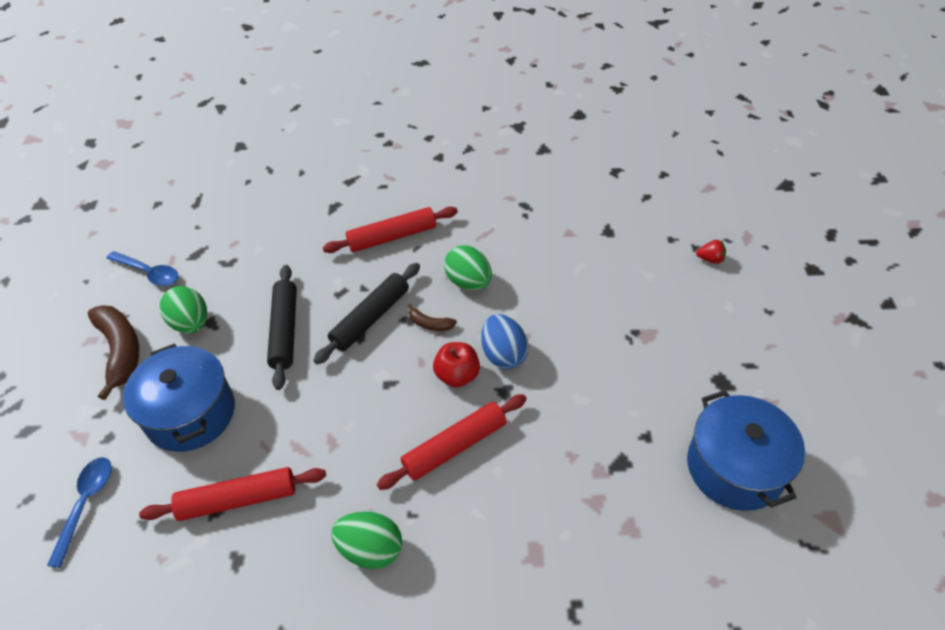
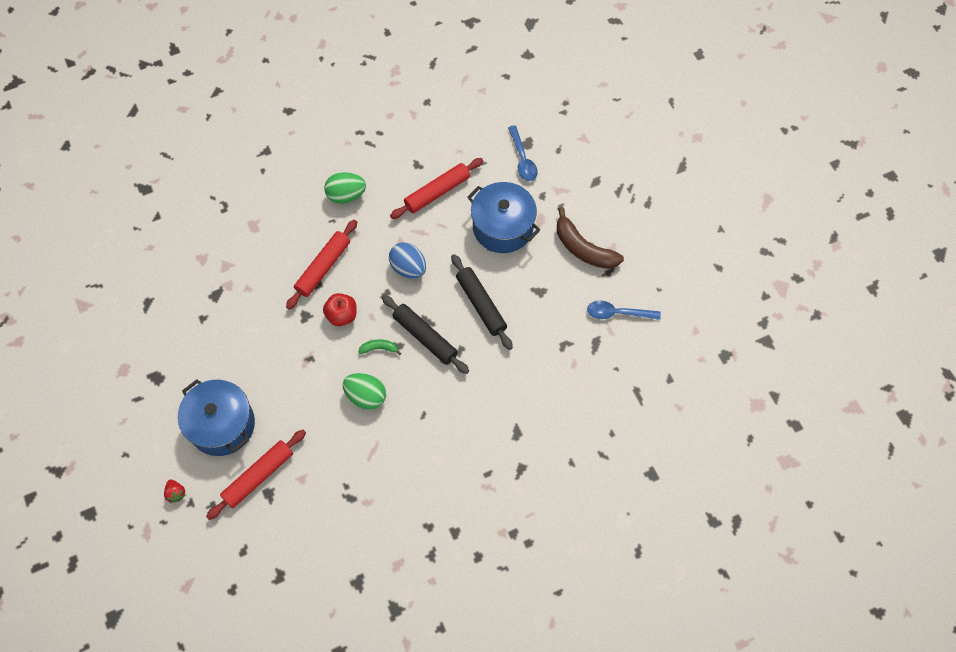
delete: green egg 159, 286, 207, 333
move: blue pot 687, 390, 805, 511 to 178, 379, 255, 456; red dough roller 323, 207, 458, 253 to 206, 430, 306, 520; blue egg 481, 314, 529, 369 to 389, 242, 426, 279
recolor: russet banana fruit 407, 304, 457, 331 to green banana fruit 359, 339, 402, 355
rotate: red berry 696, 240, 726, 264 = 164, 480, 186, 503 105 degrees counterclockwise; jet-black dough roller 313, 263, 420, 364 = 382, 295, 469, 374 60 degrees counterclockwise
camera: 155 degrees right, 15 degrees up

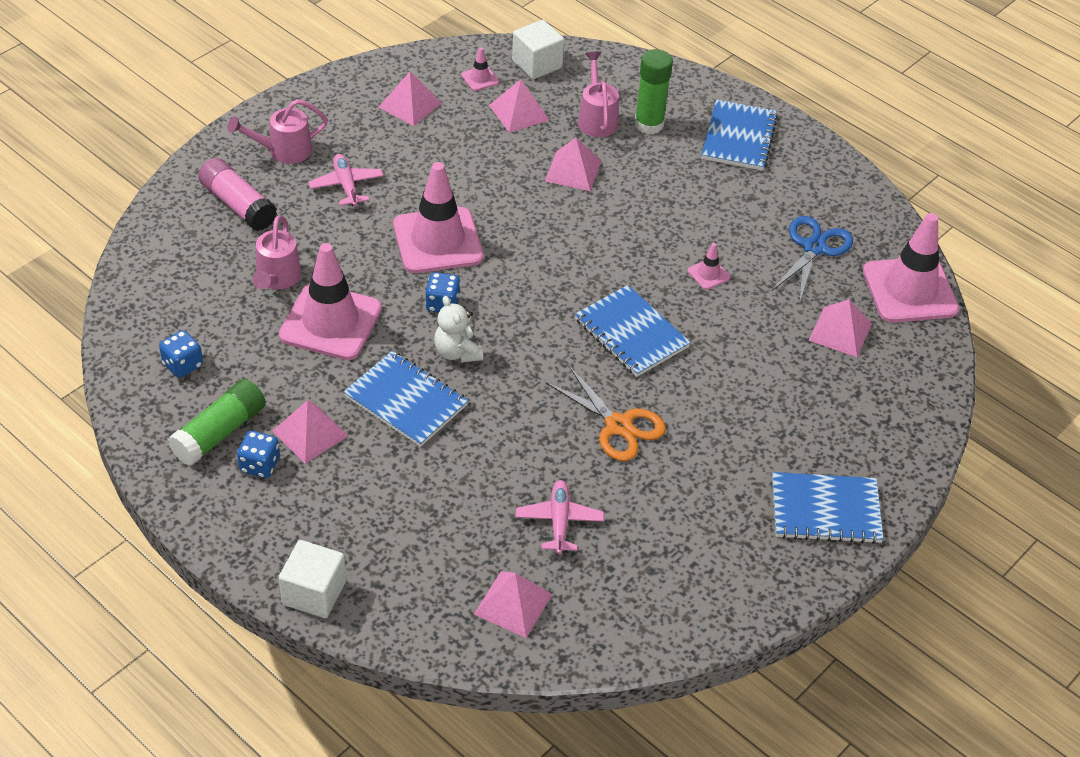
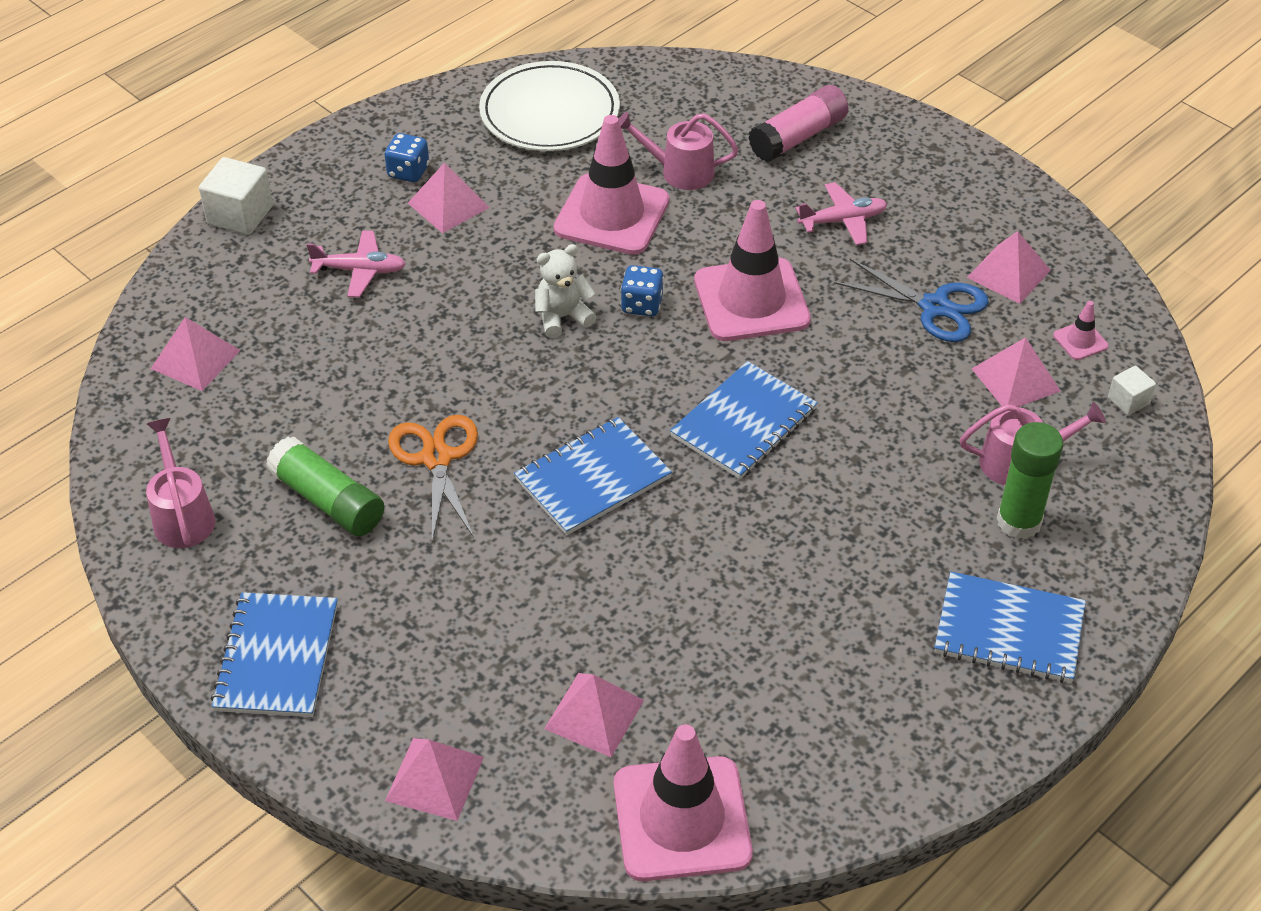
delete: rosy traffic cone 688, 243, 730, 290
move: rosy watering can 228, 99, 328, 164 to 146, 418, 215, 548; green stick of glue 168, 379, 266, 466 to 266, 437, 384, 536; rosy plane 516, 480, 604, 554 to 307, 230, 406, 297; rosy pyramid 545, 138, 601, 191 to 385, 738, 484, 821; blue notebook 344, 351, 469, 447 to 670, 361, 818, 479; blue pair of scissors 772, 216, 853, 300 to 834, 259, 989, 342
replace: blue die 159, 330, 203, 378 to snow-white flat dish 479, 61, 620, 151
rotate: bright orange pair of scissors 546, 366, 666, 461 = 388, 415, 478, 542 120 degrees clockwise
resize: snow-white block 512, 20, 564, 79 = 1108, 366, 1156, 415 x0.56
camera: 95 degrees right, 0 degrees up

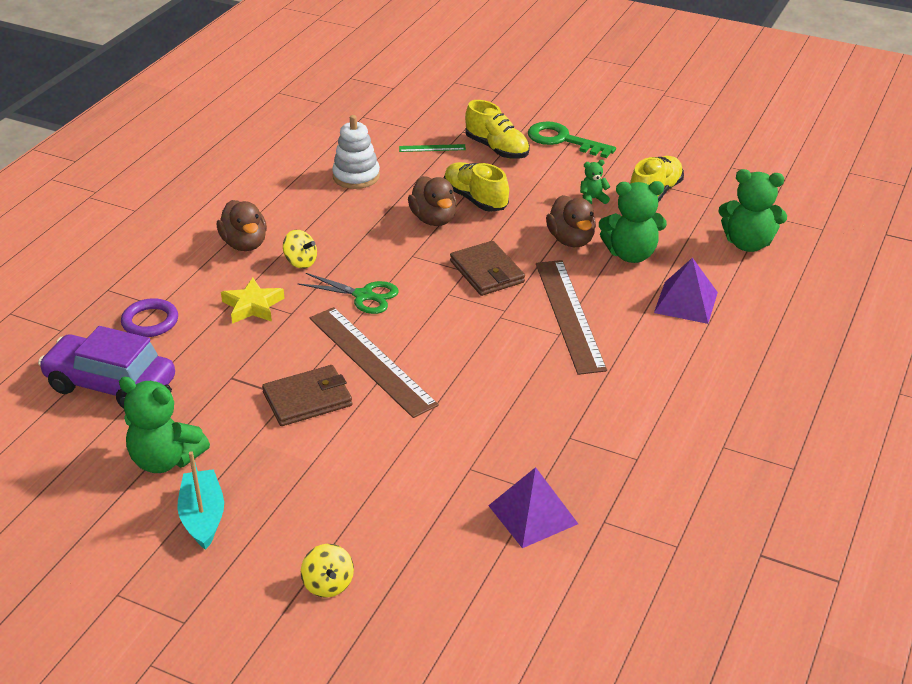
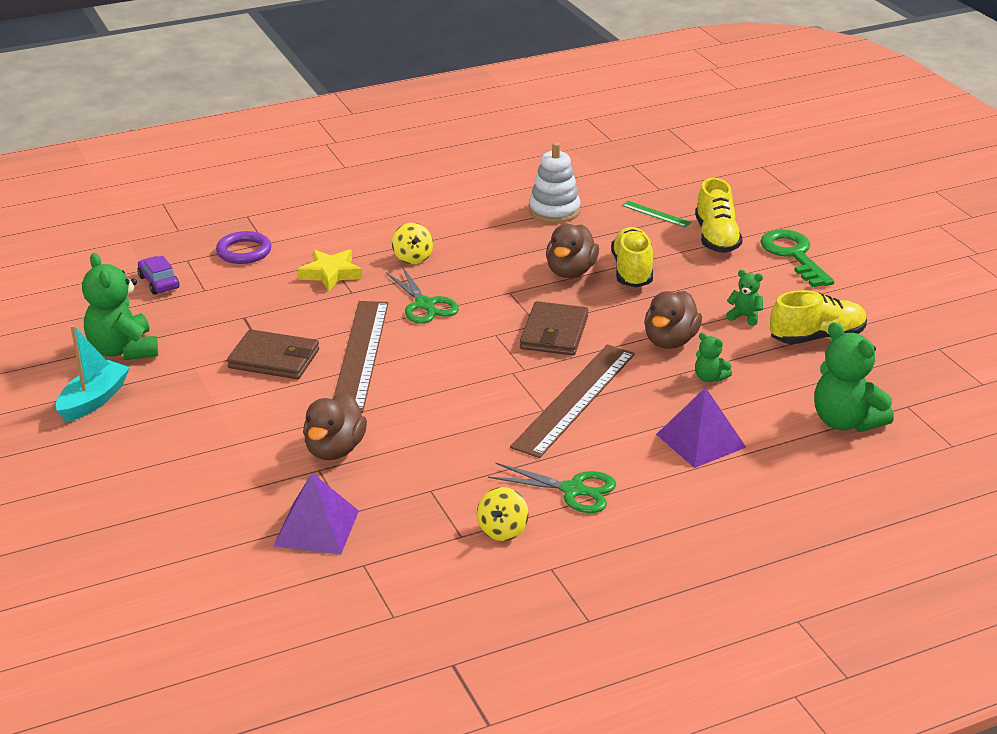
insert: green pair of scissors 488, 463, 616, 513
move: russet toy duck 217, 200, 267, 251 to 303, 392, 367, 460; golden spinning top 301, 544, 354, 598 to 477, 487, 529, 541
resize: royal purple car 38, 326, 175, 409 = 138, 256, 179, 295 x0.48; green teddy bear 599, 181, 667, 263 = 695, 333, 732, 382 x0.49
camera: 40 degrees right, 5 degrees down

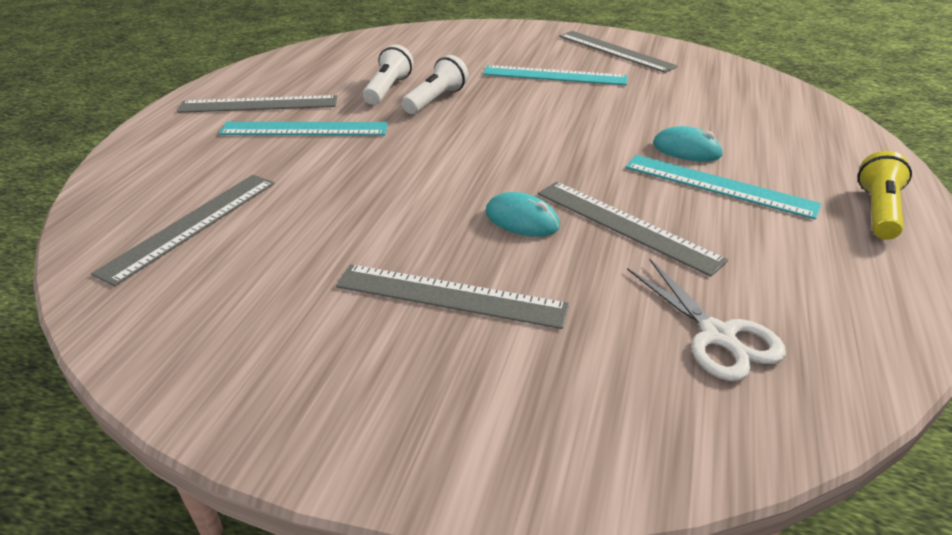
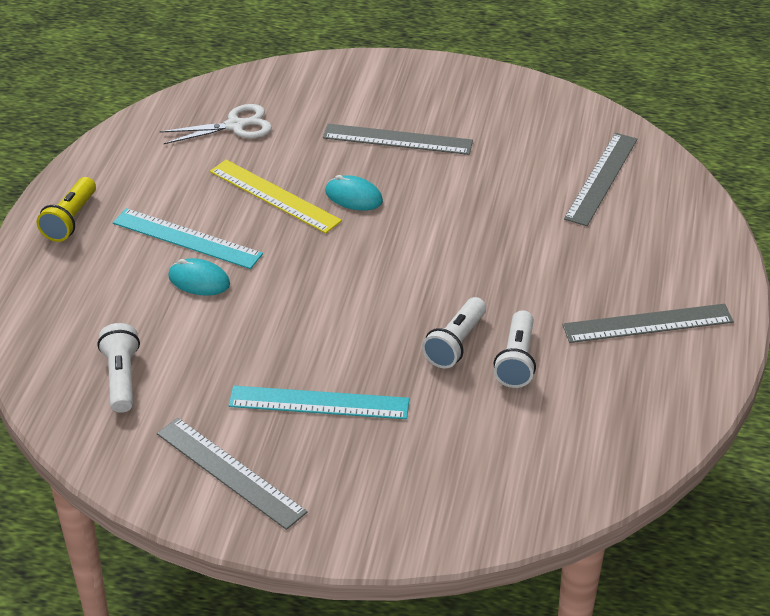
delete: aqua measuring stick 219, 122, 388, 136
insert: snow-white pocket torch 97, 323, 140, 413
recolor: ash-grey measuring stick 538, 182, 728, 277 to golden measuring stick 210, 160, 342, 233
rotate: snow-white pair of scissors 627, 259, 786, 381 = 160, 104, 272, 144 105 degrees clockwise
camera: 175 degrees right, 5 degrees up

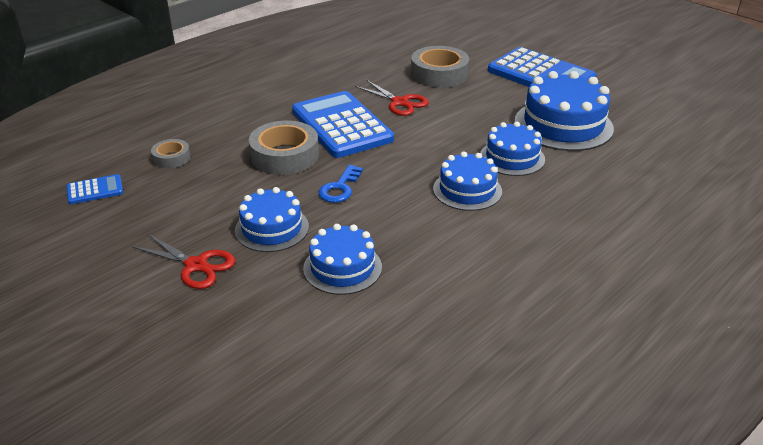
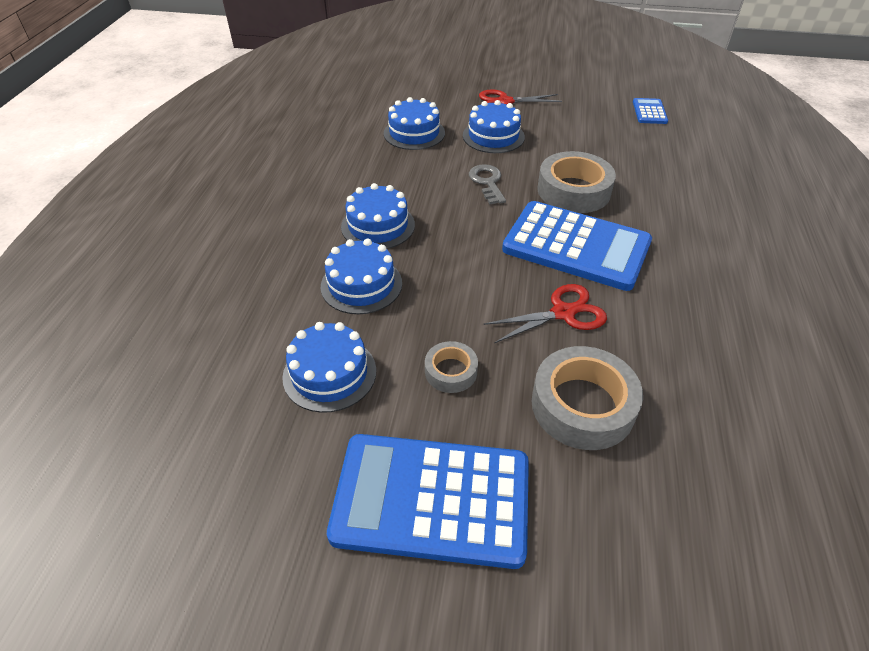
move: ash-grey sticky tape 151, 139, 191, 168 to 425, 341, 478, 393
recolor: blue key 318, 165, 363, 203 to ash-grey key 469, 164, 506, 204
rotate: red pair of scissors 355, 80, 429, 116 = 484, 284, 607, 343 150 degrees clockwise; blue calculator 67, 174, 123, 204 = 633, 98, 668, 124 150 degrees clockwise
resize: blue layer cake 515, 71, 614, 151 = 282, 322, 376, 413 x0.62
camera: 145 degrees right, 10 degrees up

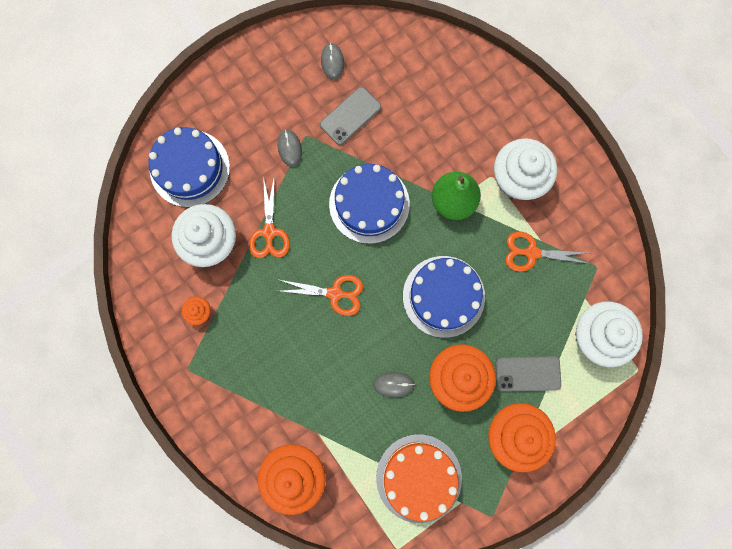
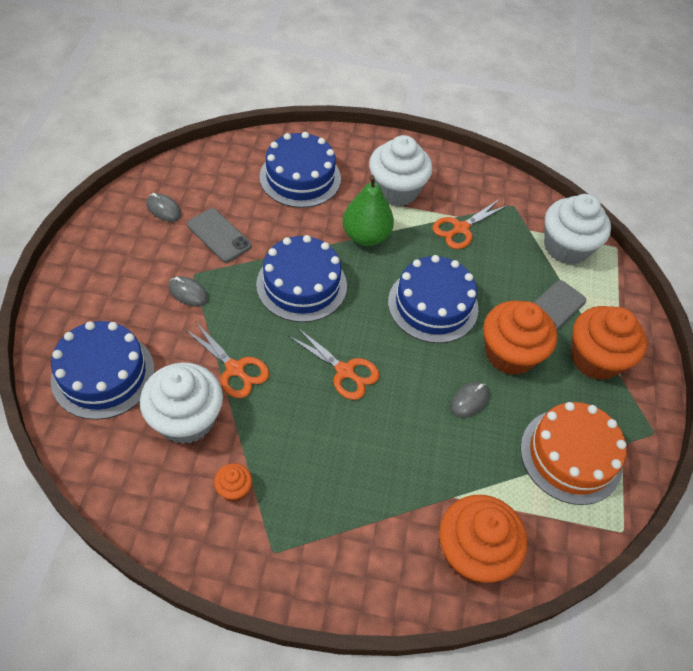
insert: blue layer cake 259, 132, 341, 208
rotate: ash-grey smartphone 320, 87, 381, 145 = 187, 208, 252, 263 45 degrees counterclockwise; bright orange pair of scissors 277, 275, 363, 316 = 288, 327, 380, 400 75 degrees clockwise
camera: 50 degrees left, 25 degrees down

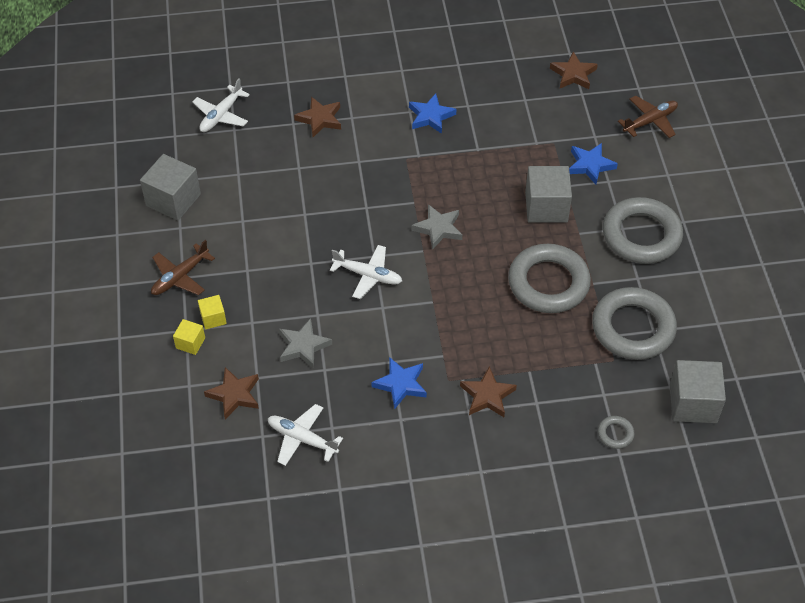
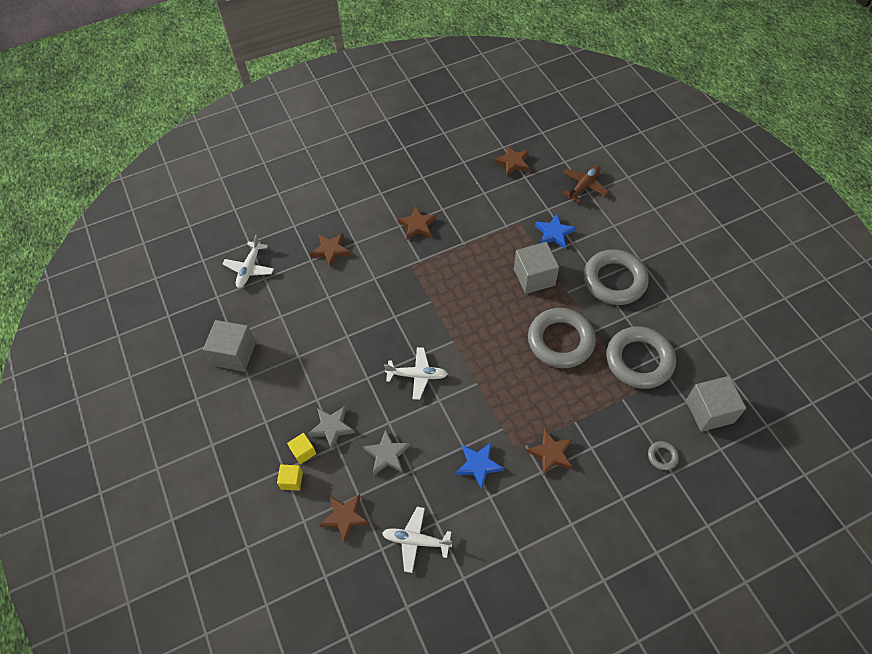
delete: russet plane 151, 240, 215, 295
move: ash-grey star shape 412, 204, 462, 249 to 308, 406, 355, 450
recolor: blue star shape 409, 94, 456, 134 to russet star shape 397, 206, 437, 240
camera: 15 degrees left, 5 degrees up

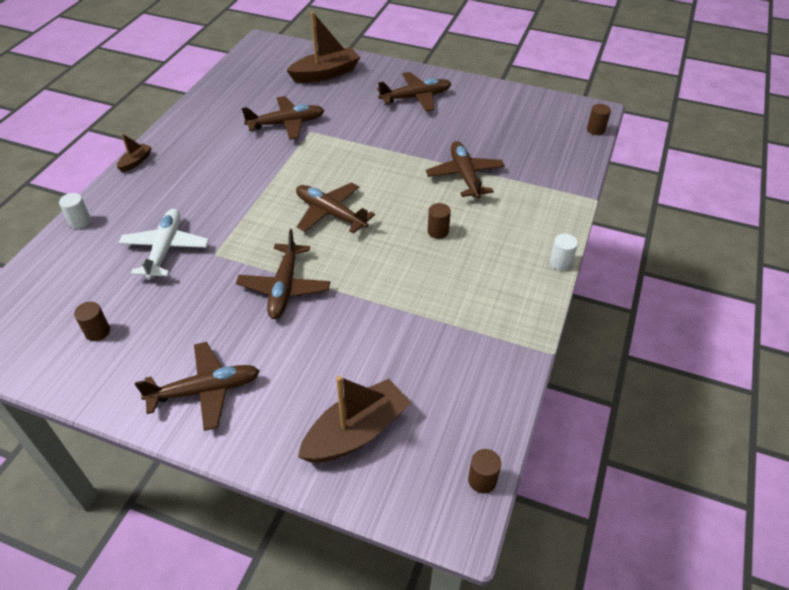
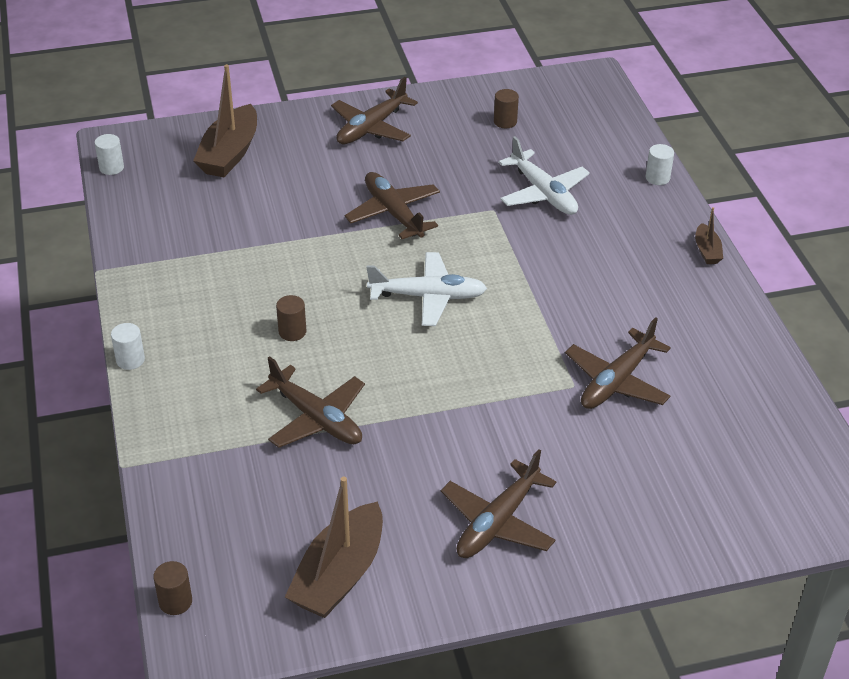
move: russet boat 286, 11, 361, 83 to 285, 477, 383, 618
recolor: russet solid cylinder 468, 449, 501, 493 to snow-white solid cylinder 95, 134, 124, 175; russet plane 296, 182, 375, 234 to snow-white plane 367, 252, 487, 326
camera: 145 degrees right, 5 degrees down

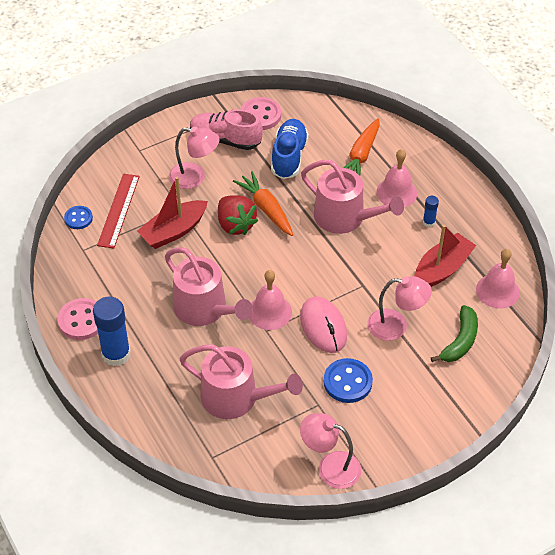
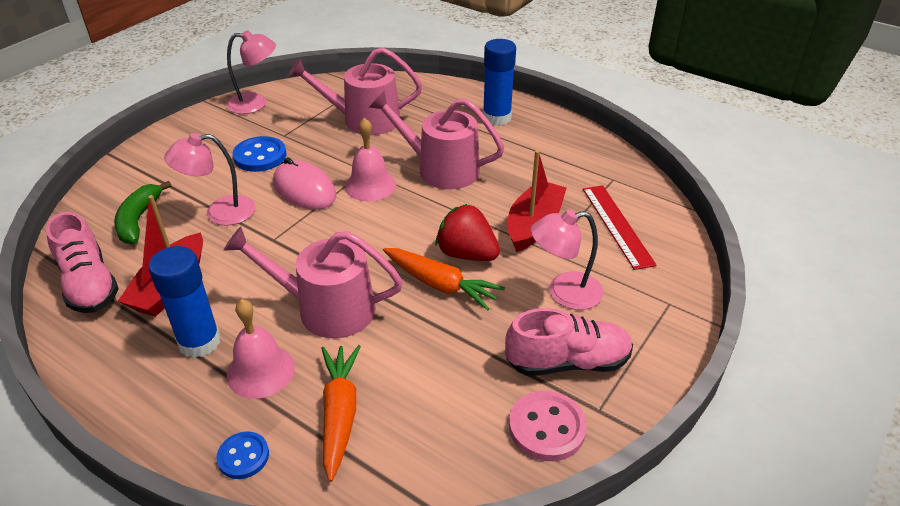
delete: rosy shirt button 57, 298, 98, 340; blue shoe 271, 119, 309, 179
move: blue shirt button 64, 206, 93, 229 to 216, 432, 269, 479
replace: rosy school bell 476, 249, 520, 308 to rosy shoe 46, 212, 119, 313
resize: blue stick of glue 423, 196, 439, 227 = 148, 246, 221, 358 x2.12
camera: 155 degrees right, 10 degrees down

